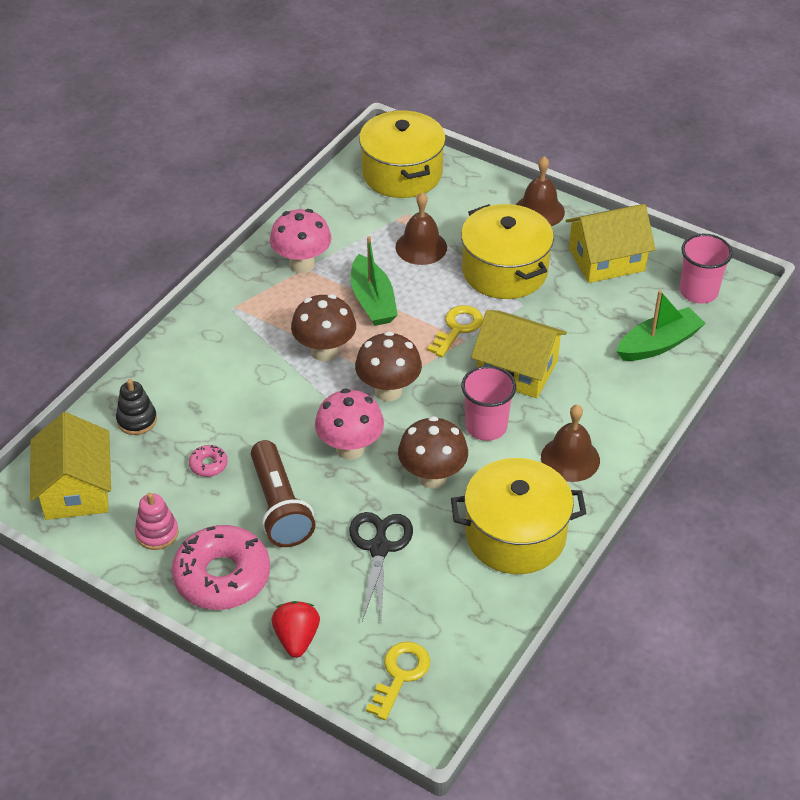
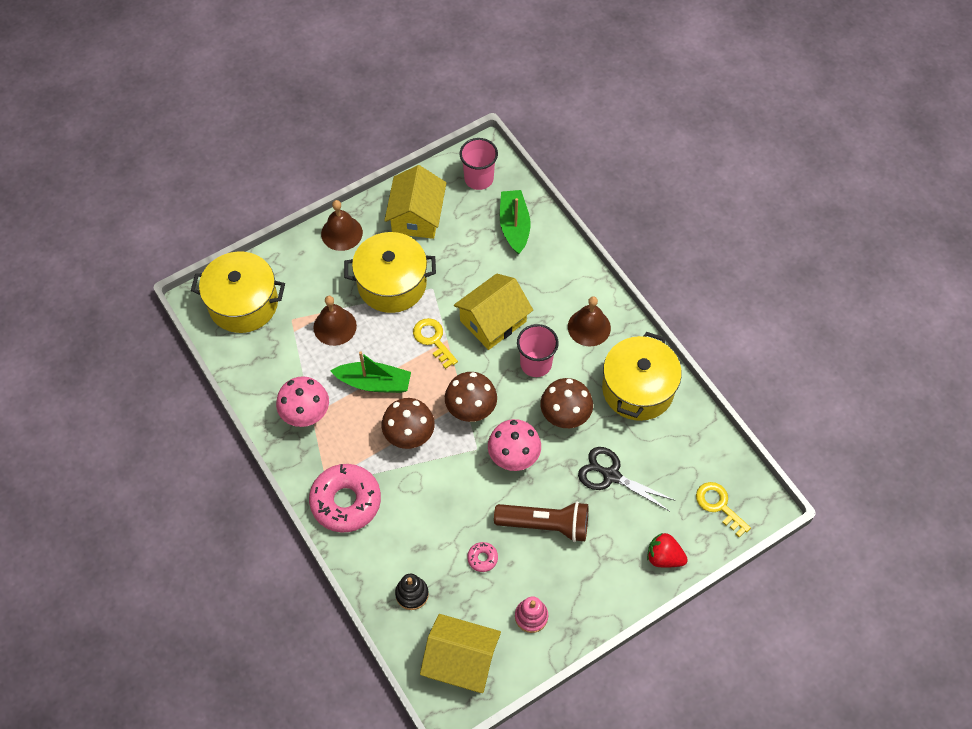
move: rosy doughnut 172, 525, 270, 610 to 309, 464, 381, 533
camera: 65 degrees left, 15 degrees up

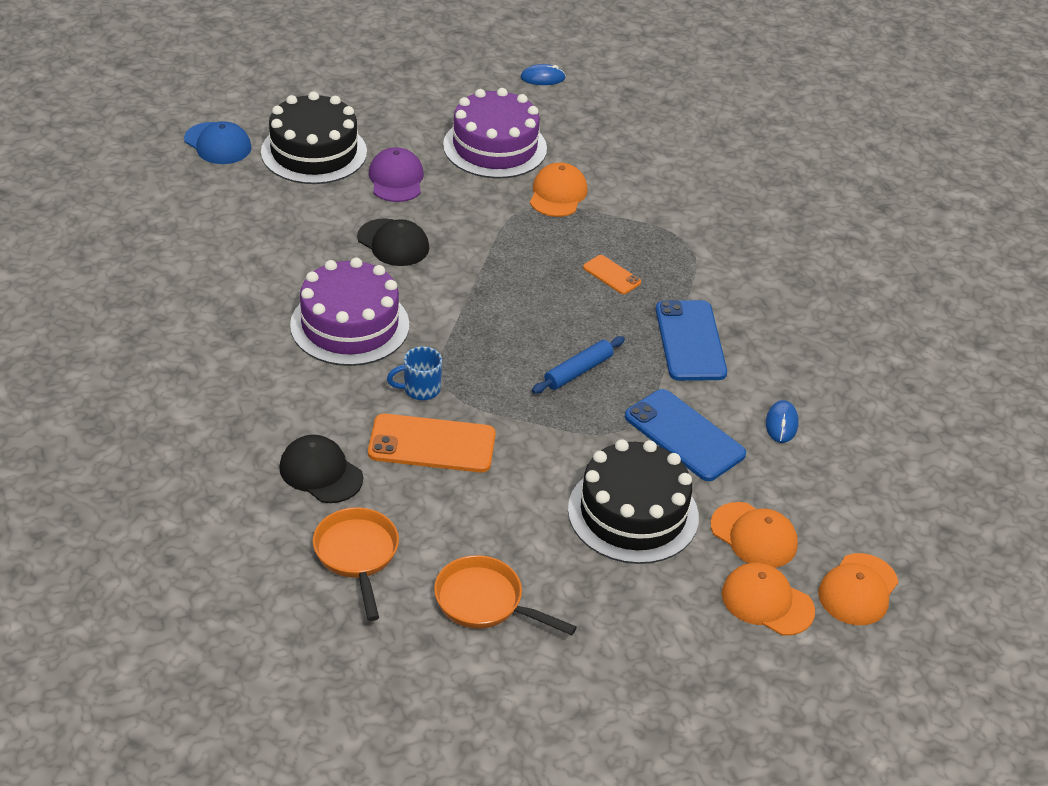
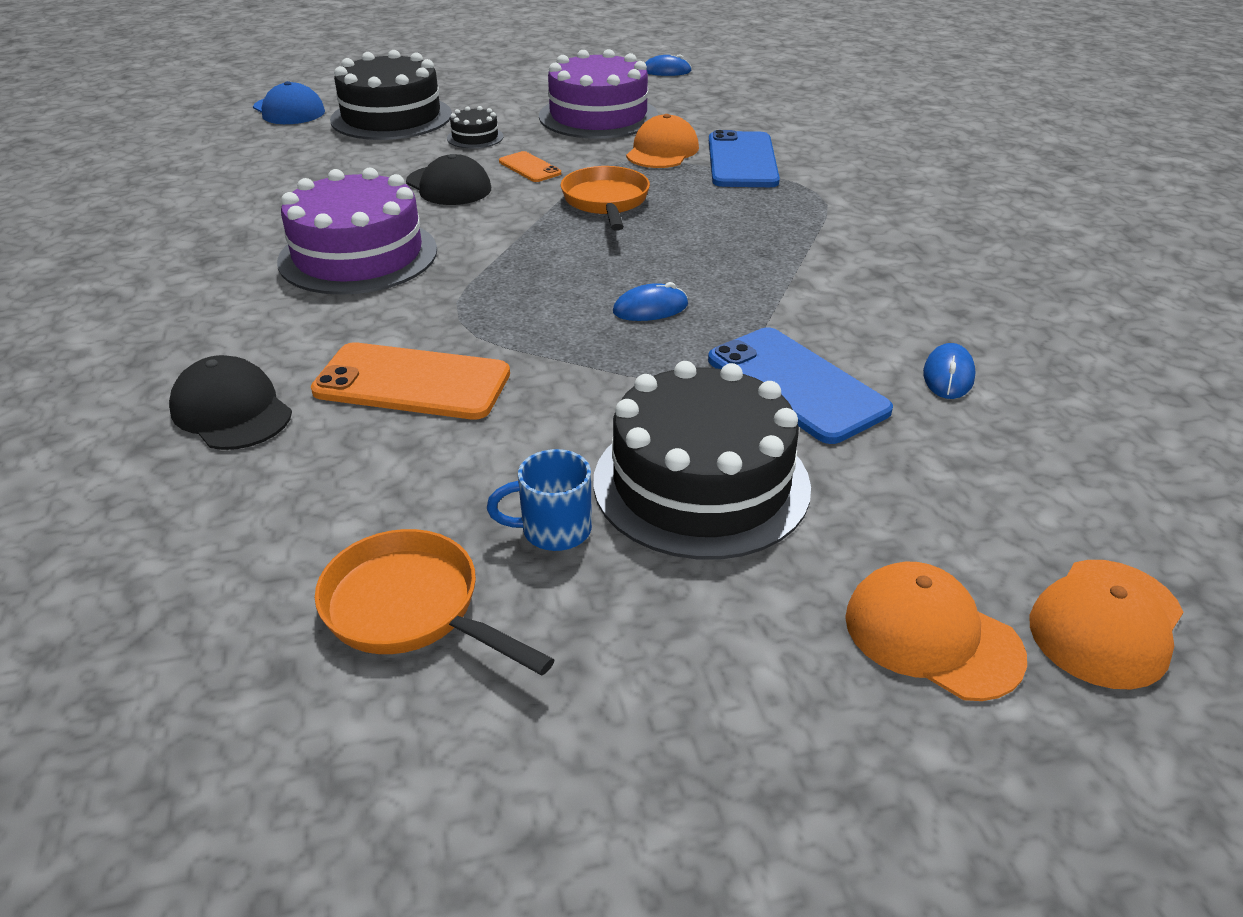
delete: bright orange peaked cap 711, 502, 798, 568
move: blue tea mug 387, 346, 442, 400 to 487, 449, 592, 551; bright orange smartphone 583, 255, 641, 294 to 499, 151, 561, 182; bright orange pan 313, 507, 399, 621 to 561, 166, 650, 231; blue smartphone 656, 300, 727, 381 to 709, 130, 780, 187
replace: royal purple peaked cap 369, 147, 424, 202 to jet-black layer cake 447, 106, 504, 149; blue dough roller 532, 336, 625, 394 to blue PC mouse 613, 282, 688, 321
camera: 10 degrees right, 5 degrees down

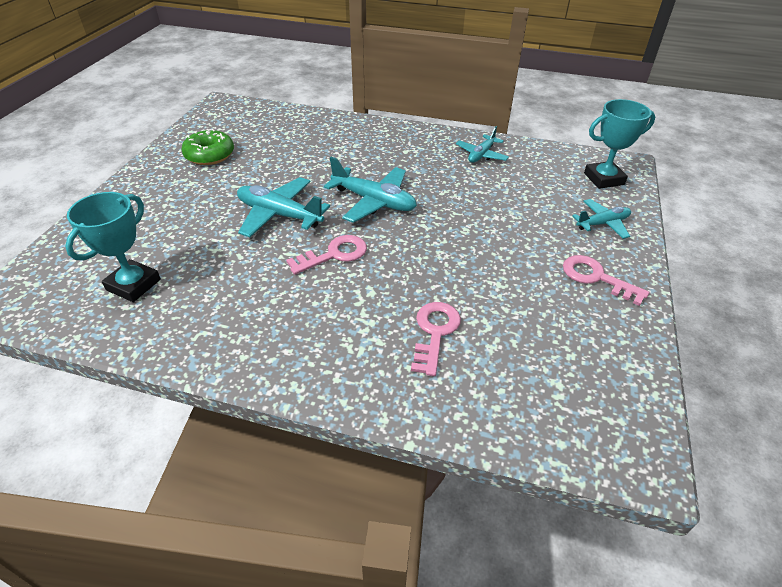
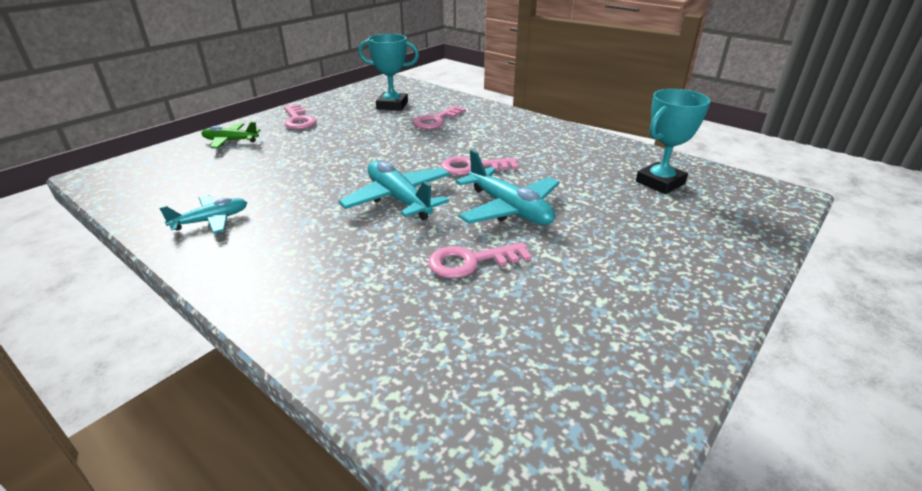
delete: green doughnut 181, 129, 234, 165
insert: rosy key 428, 242, 532, 278
move: aqua prize cup 584, 99, 655, 189 to 358, 34, 419, 111
recolor: aqua plane 572, 199, 631, 239 to green plane 201, 122, 261, 148
camera: 155 degrees left, 10 degrees down

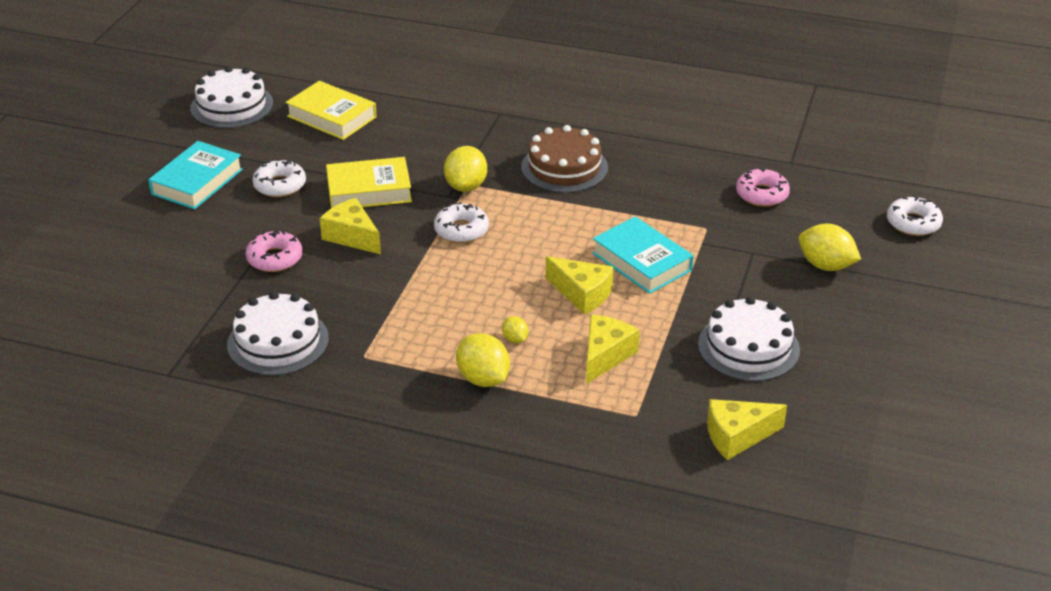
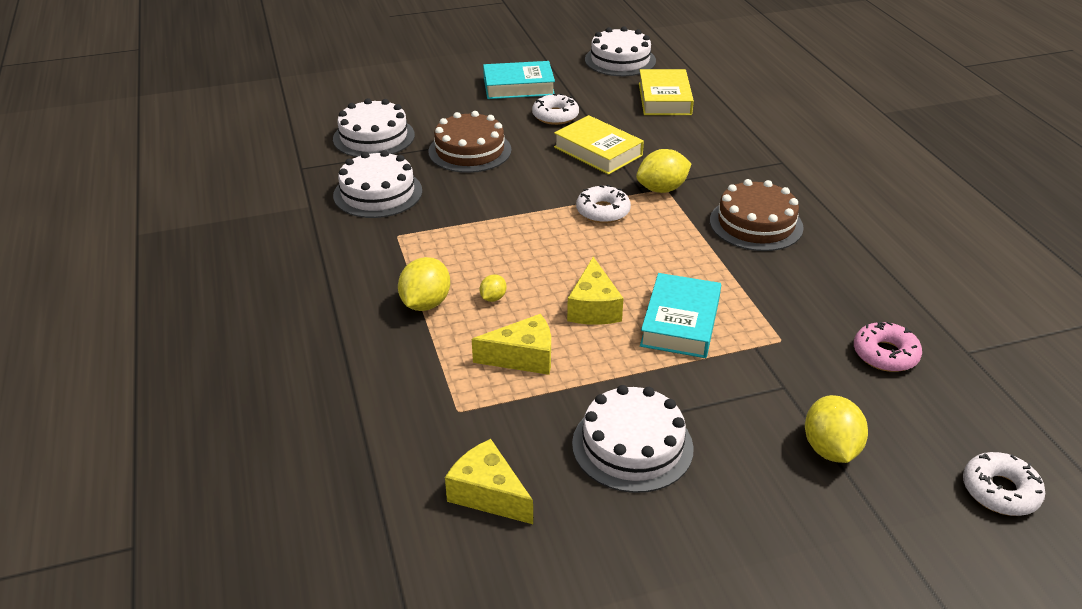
delete: golden piece of cheese 320, 198, 381, 254
insert: snow-white layer cake 333, 98, 415, 157
replace: rosy doughnut 245, 231, 303, 272 to russet layer cake 428, 111, 511, 173
camera: 55 degrees right, 0 degrees up

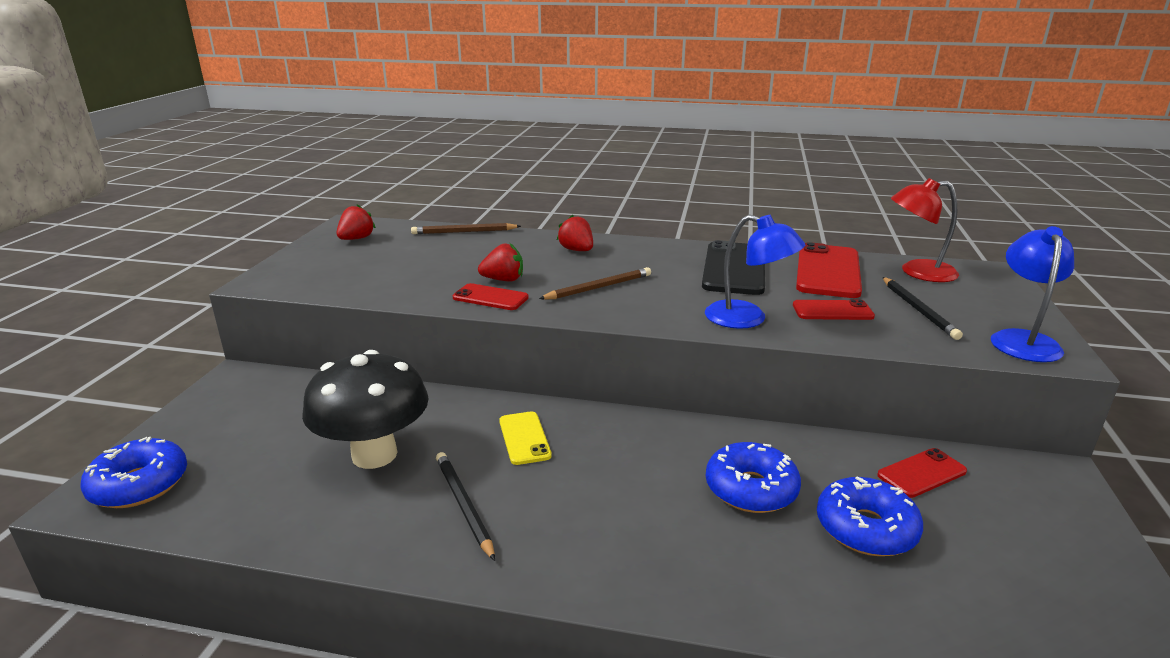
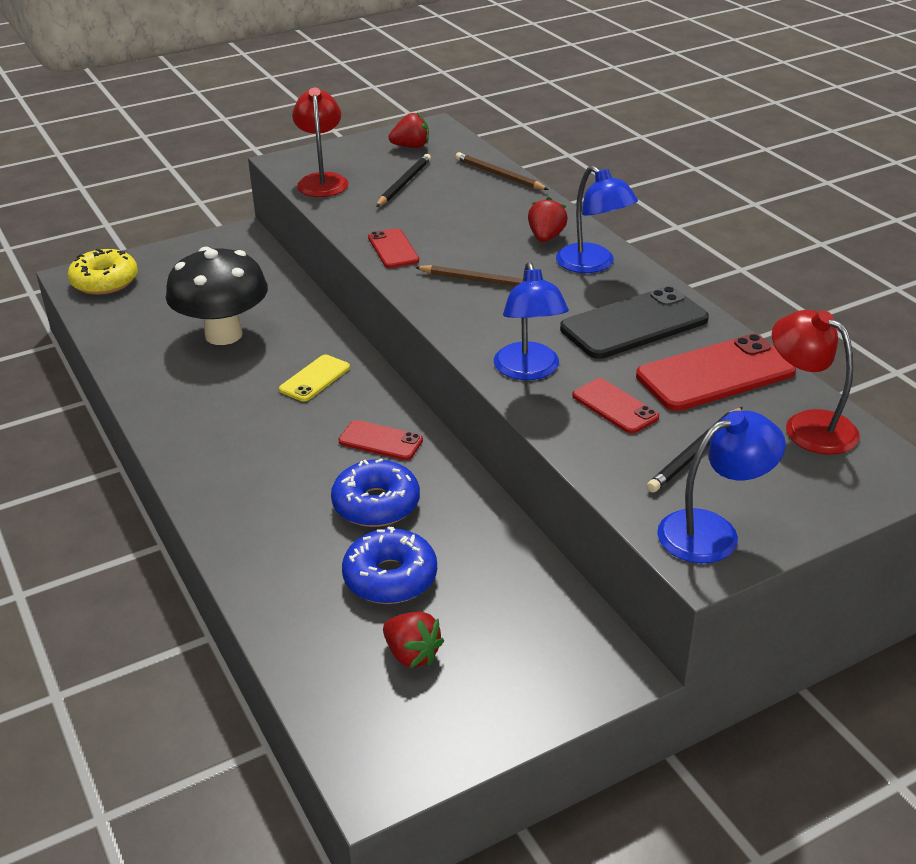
insert: red reading lamp 292, 88, 349, 197; blue reading lamp 556, 166, 638, 273
move: red smartphone 877, 448, 967, 498 to 339, 420, 423, 460; jet-black wooden pencil 436, 452, 495, 561 to 376, 154, 431, 207; red berry 478, 243, 523, 282 to 383, 611, 444, 668
recolor: blue doughnut 80, 437, 187, 508 to golden doughnut 67, 249, 138, 295
camera: 50 degrees right, 10 degrees up

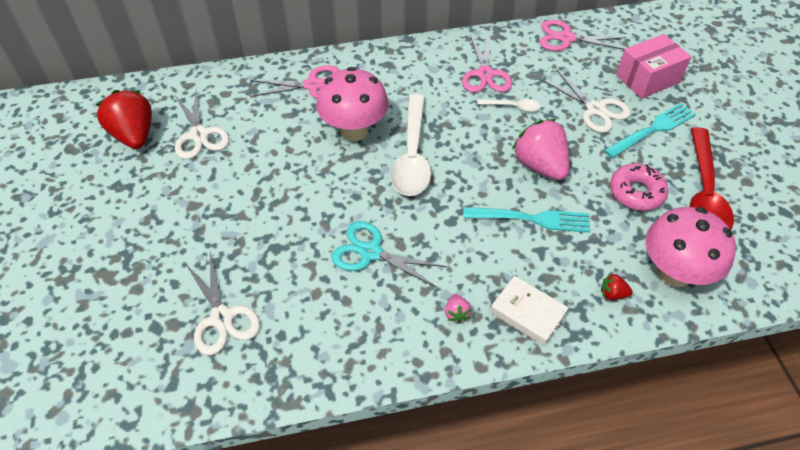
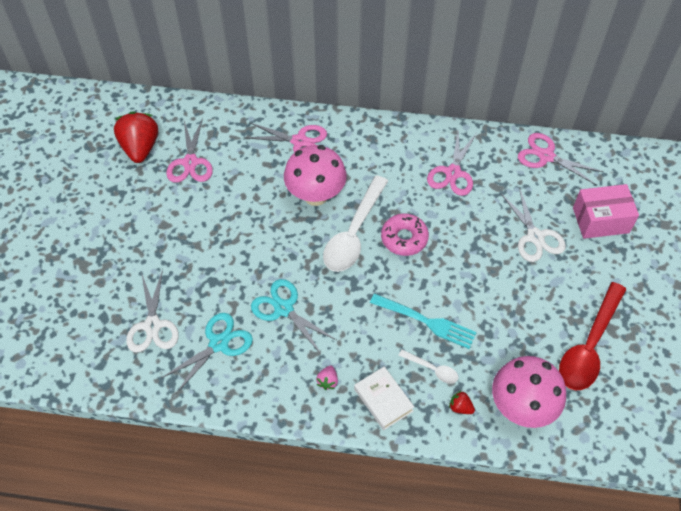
delete: rosy berry 512, 119, 570, 180; aqua fork 604, 103, 696, 158
insert: aqua pair of scissors 162, 313, 253, 394
move: rosy doughnut 610, 164, 669, 211 to 381, 213, 429, 256; snow-white tablespoon 477, 99, 541, 112 to 399, 349, 459, 384
recolor: snow-white pair of scissors 175, 89, 229, 159 to rosy pair of scissors 166, 118, 213, 183
camera: 20 degrees right, 5 degrees up

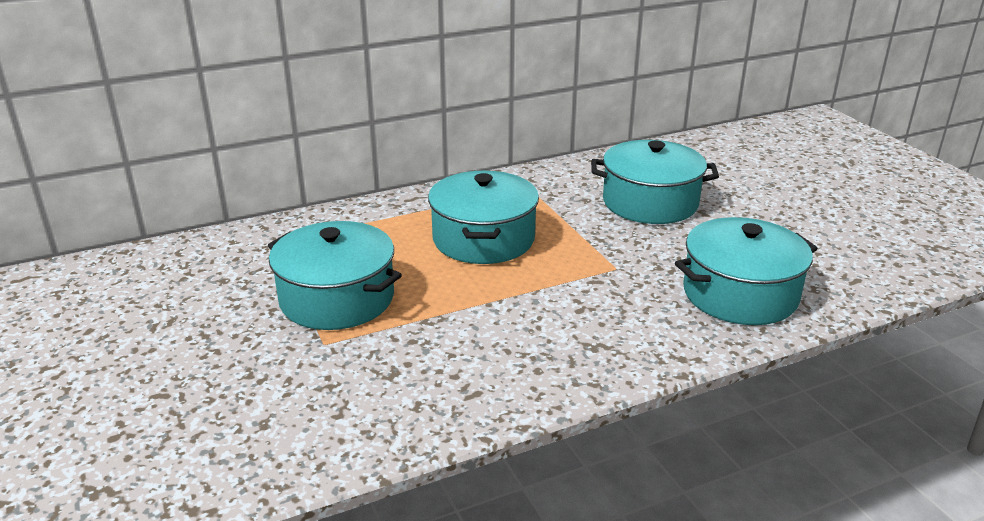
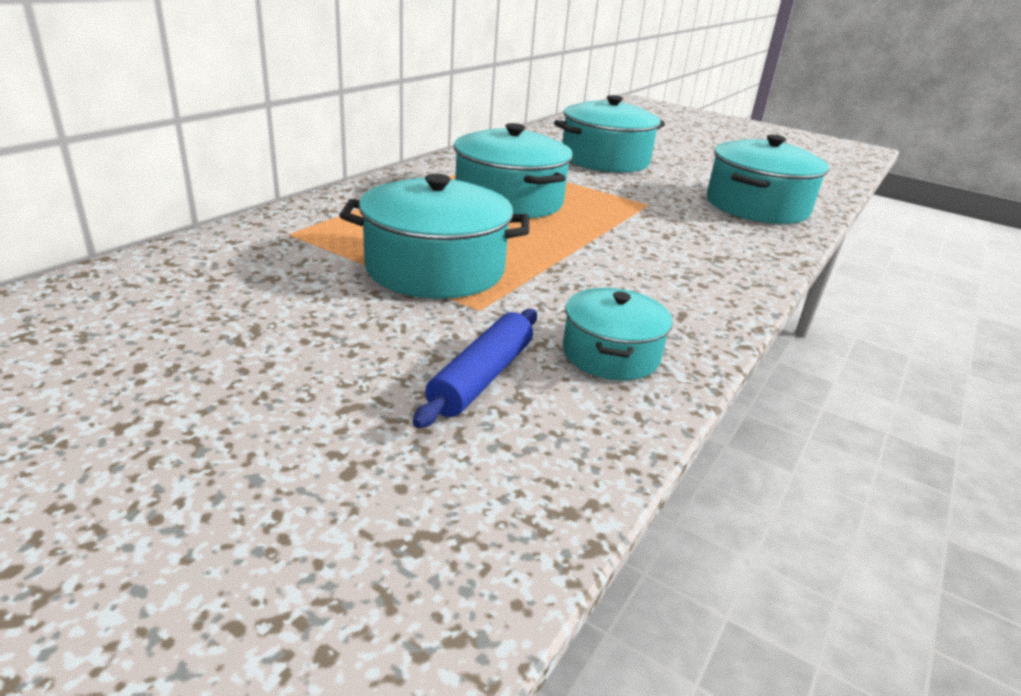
insert: blue dough roller 413, 309, 537, 428; aqua pot 563, 288, 673, 380
camera: 35 degrees left, 0 degrees up

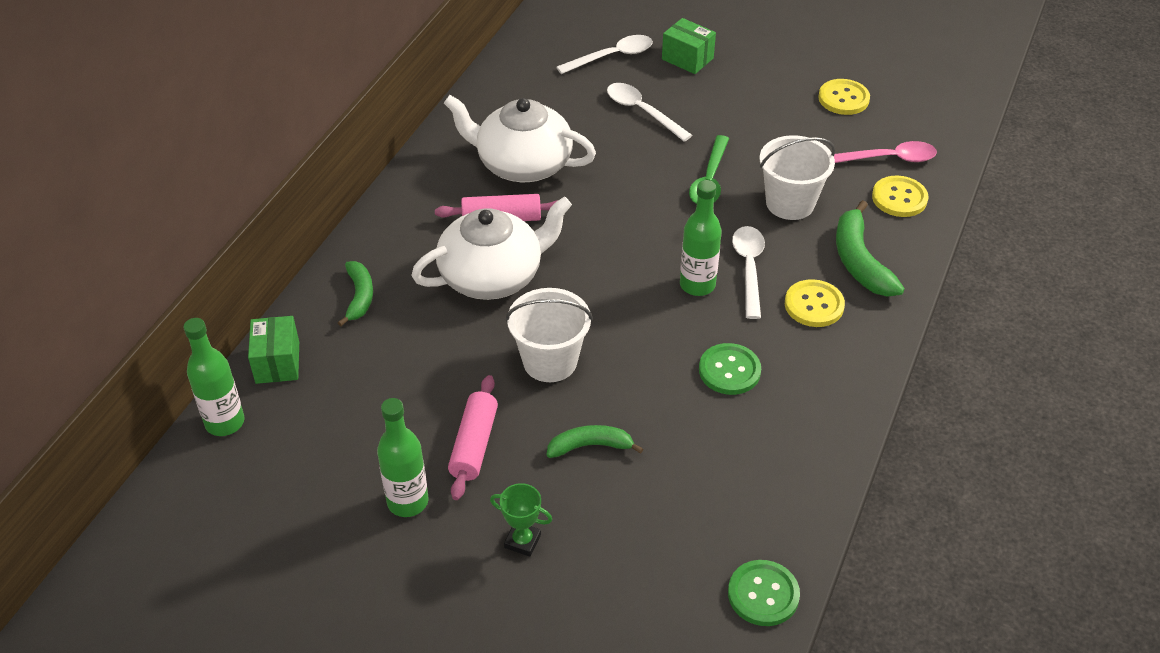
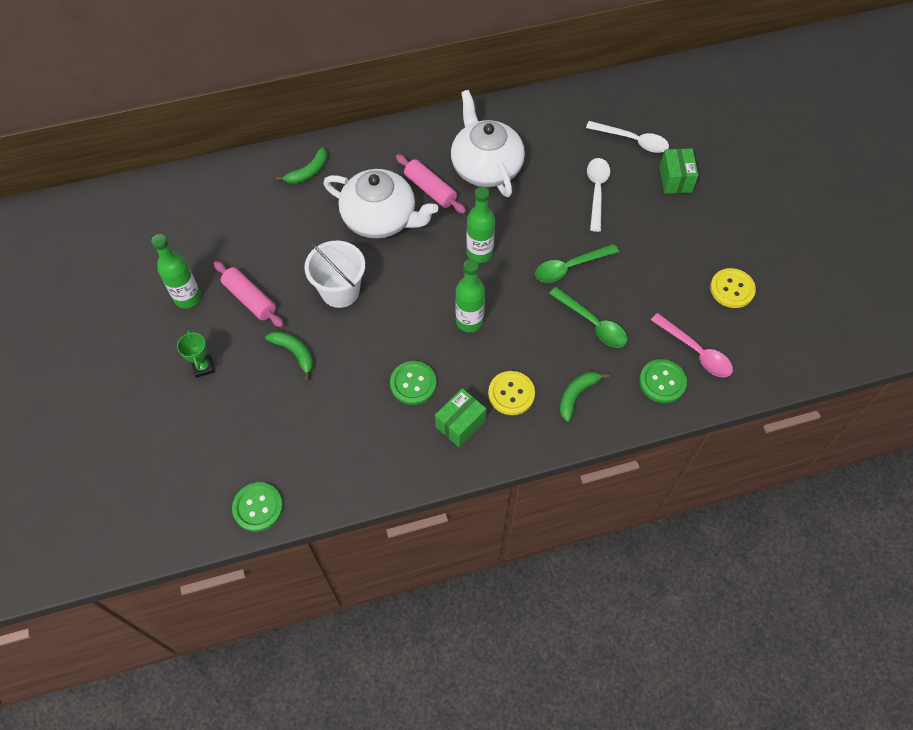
delete: snow-white tablespoon 732, 226, 765, 319
move: green box 248, 316, 299, 384 to 435, 388, 486, 447; green flask 183, 318, 245, 436 to 466, 187, 495, 263
replace: snow-white sand bucket 760, 135, 835, 220 to green tablespoon 549, 287, 628, 348
recolor: golden shirt button 872, 176, 928, 217 to green shirt button 639, 359, 687, 403
rotate: rosy dough roller 448, 375, 498, 500 = 214, 261, 284, 327 75 degrees clockwise
resize: green banana fruit 836, 200, 905, 297 = 560, 372, 609, 422 x0.64
camera: 50 degrees right, 15 degrees up

